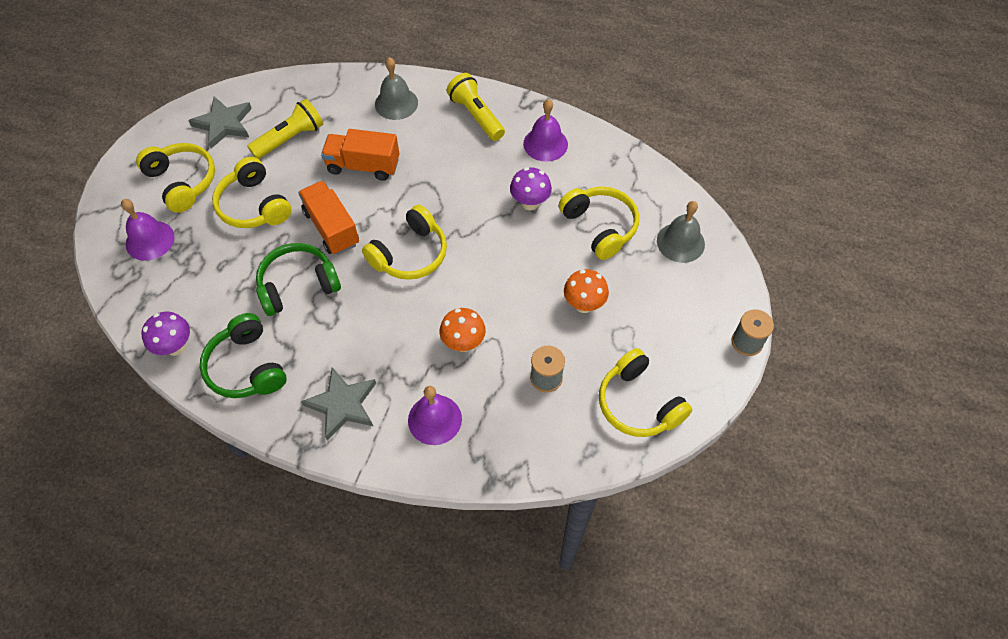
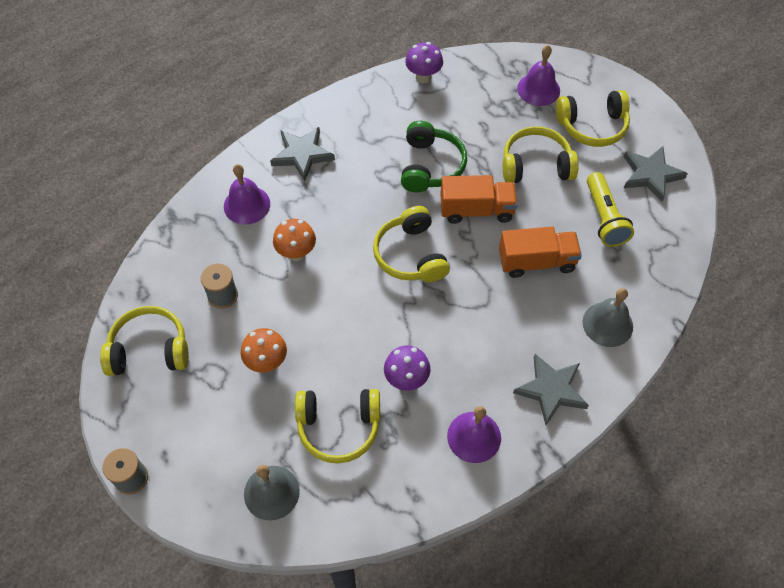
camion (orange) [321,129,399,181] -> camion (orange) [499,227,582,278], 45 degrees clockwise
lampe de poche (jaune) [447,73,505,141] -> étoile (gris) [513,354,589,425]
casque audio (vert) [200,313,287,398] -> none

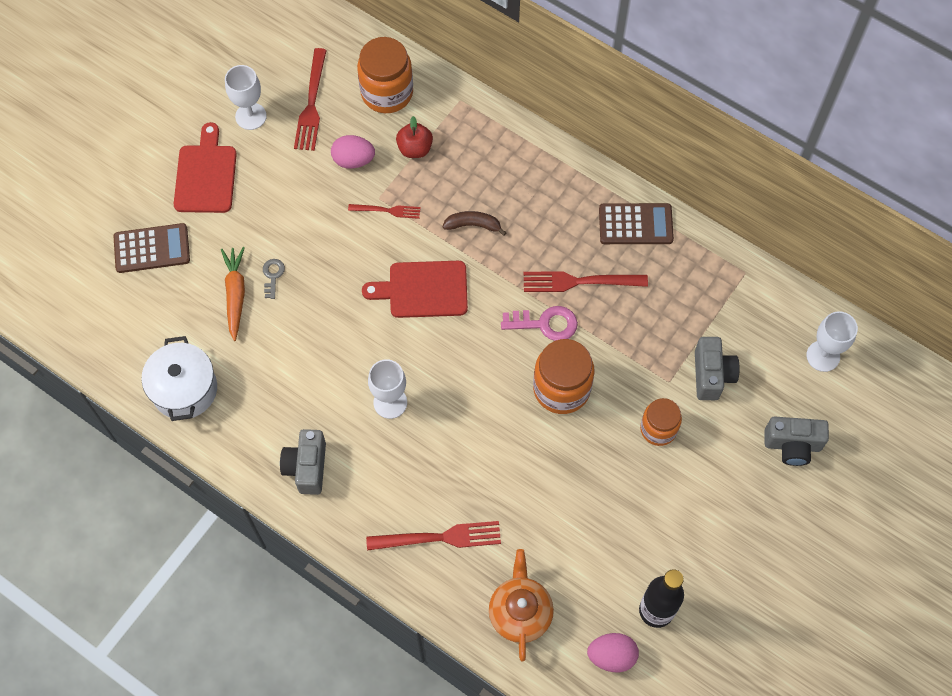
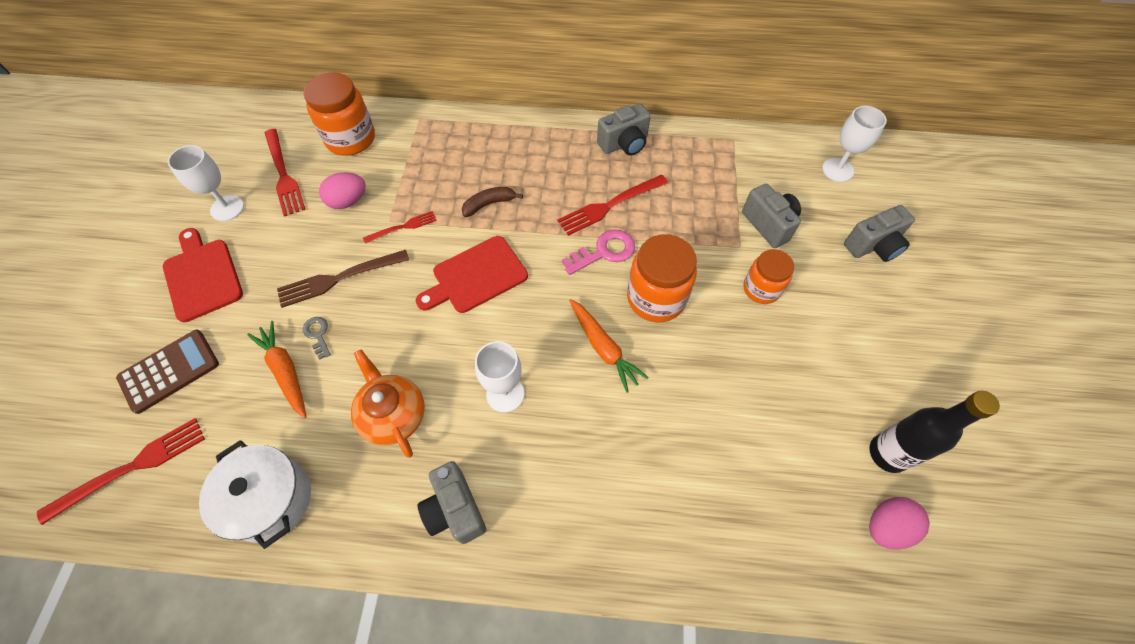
fourchette (rouge) [366,521,501,551] -> fourchette (rouge) [37,418,205,525], relocated
none -> fourchette (marron) [277,250,409,308]
théière (orange) [489,549,554,661] -> théière (orange) [351,349,425,458], relocated
none -> carotte (orange) [569,299,649,393]
calculatrice (marron) [599,203,674,244] -> appareil photo (gris) [597,104,651,155]
pomme (rouge) [396,116,433,158] -> none

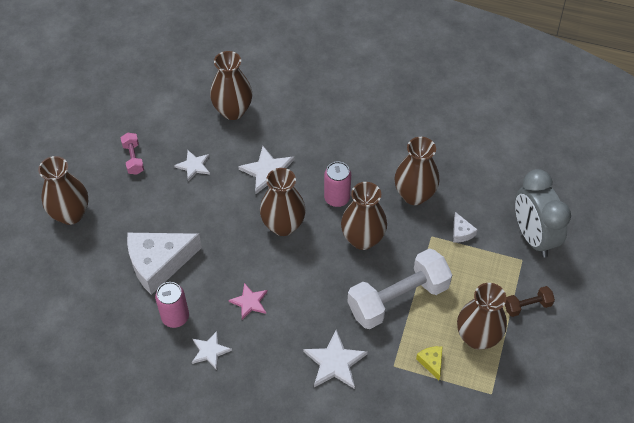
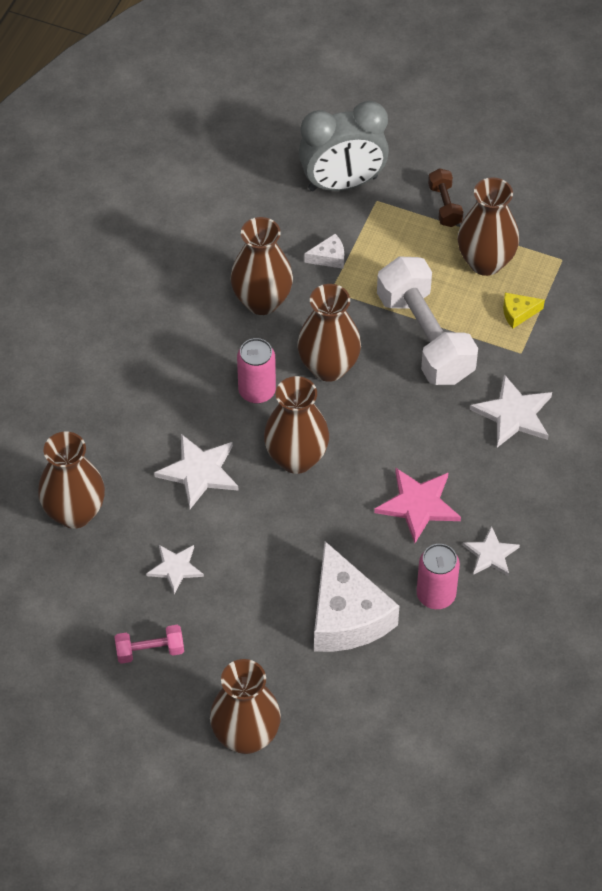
étoile (rose) [228,283,268,320] -> étoile (rose) [374,468,461,543], x1.54

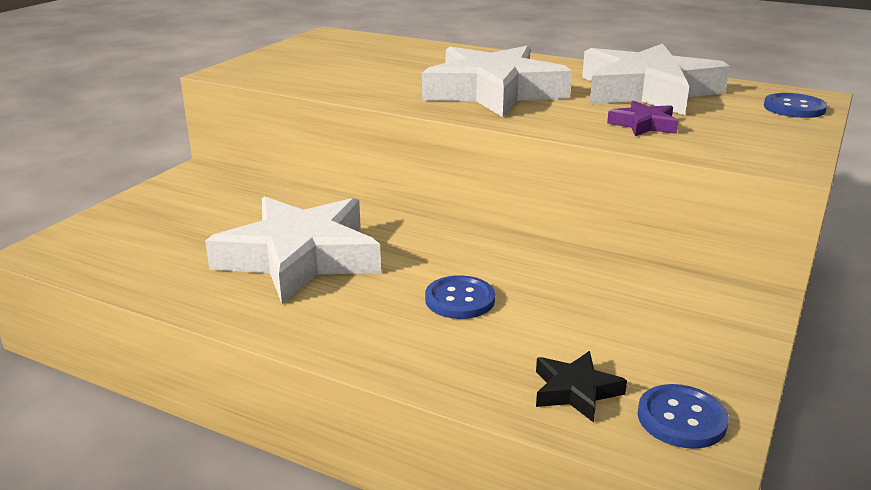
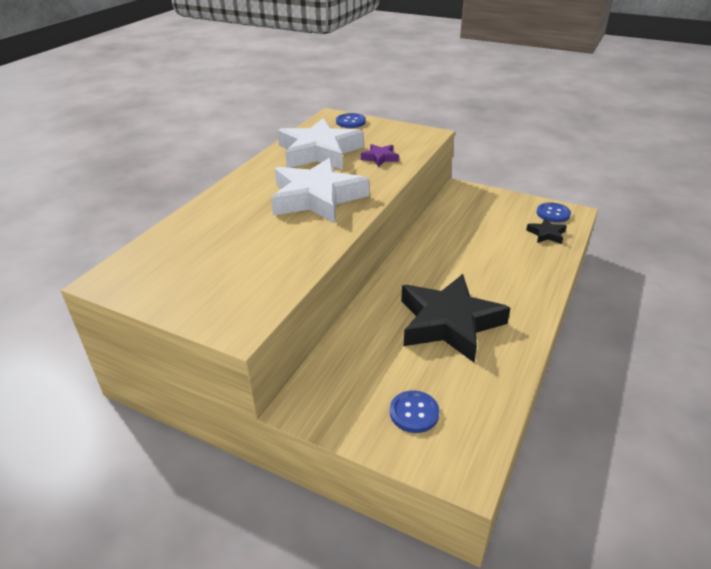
bouton (bleu) [425,275,495,319] -> bouton (bleu) [390,390,440,433], relocated
étoile (blanc) [205,196,381,304] -> étoile (noir) [401,274,510,362]

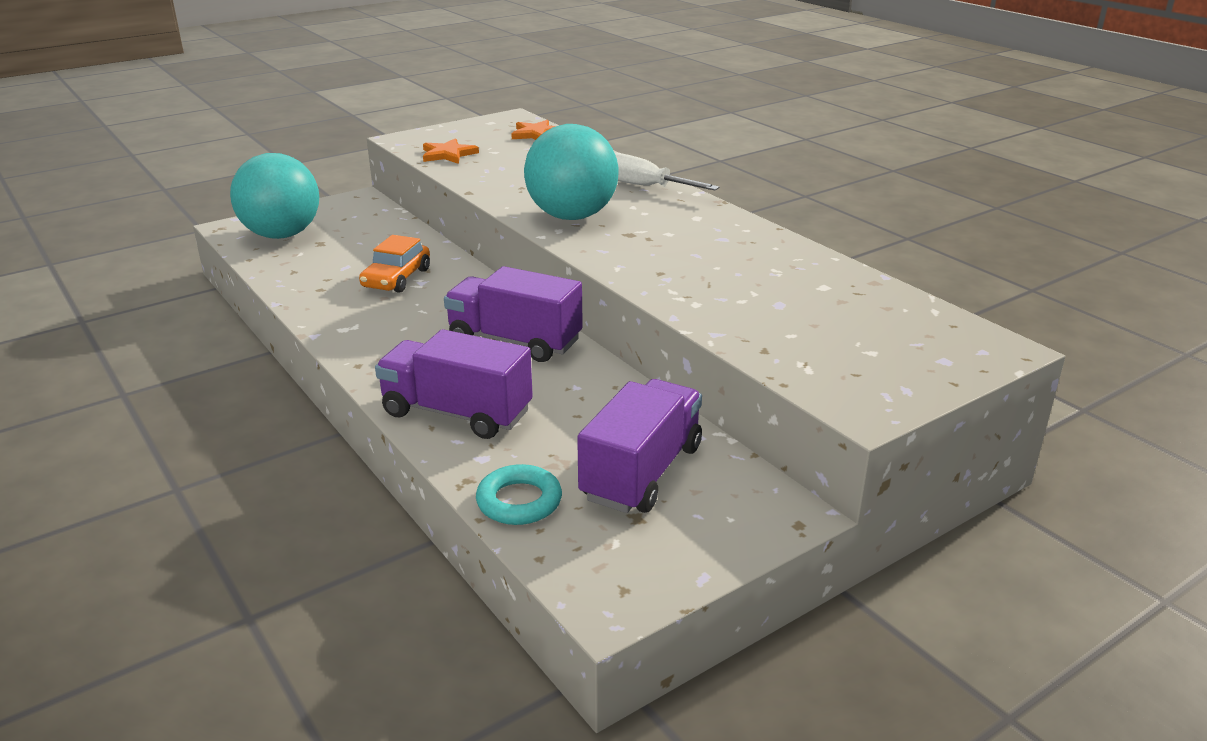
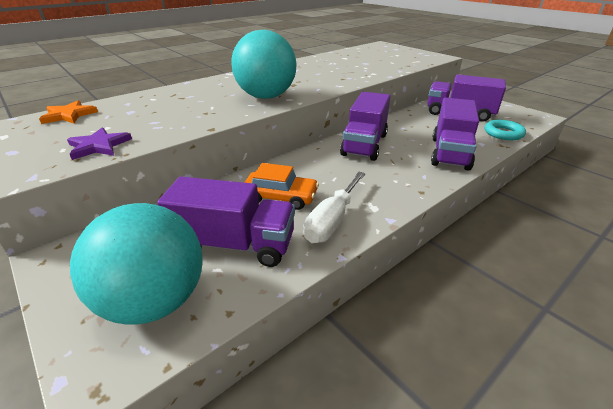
étoile (orange) [423,138,479,164] -> étoile (violet) [67,127,132,160]
none -> camion (violet) [157,177,295,267]
tournevis (blanc) [614,152,720,190] -> tournevis (blanc) [303,172,366,243], relocated

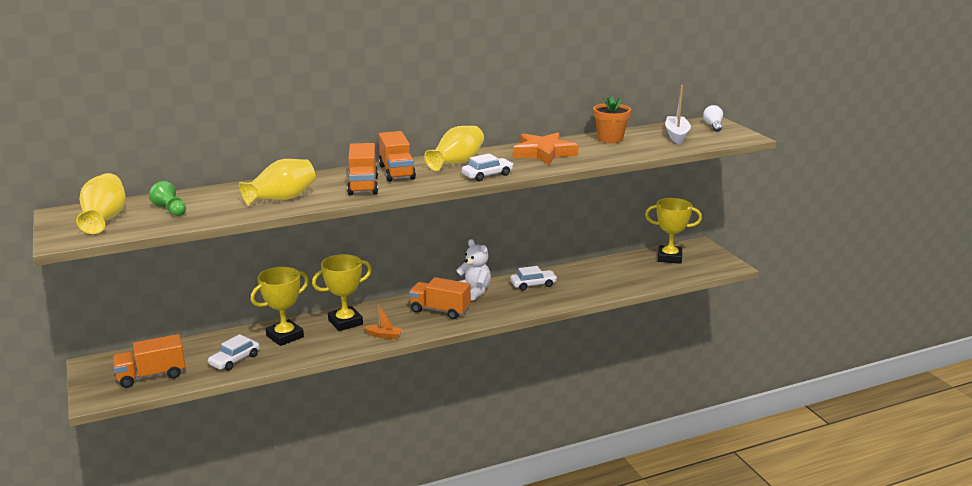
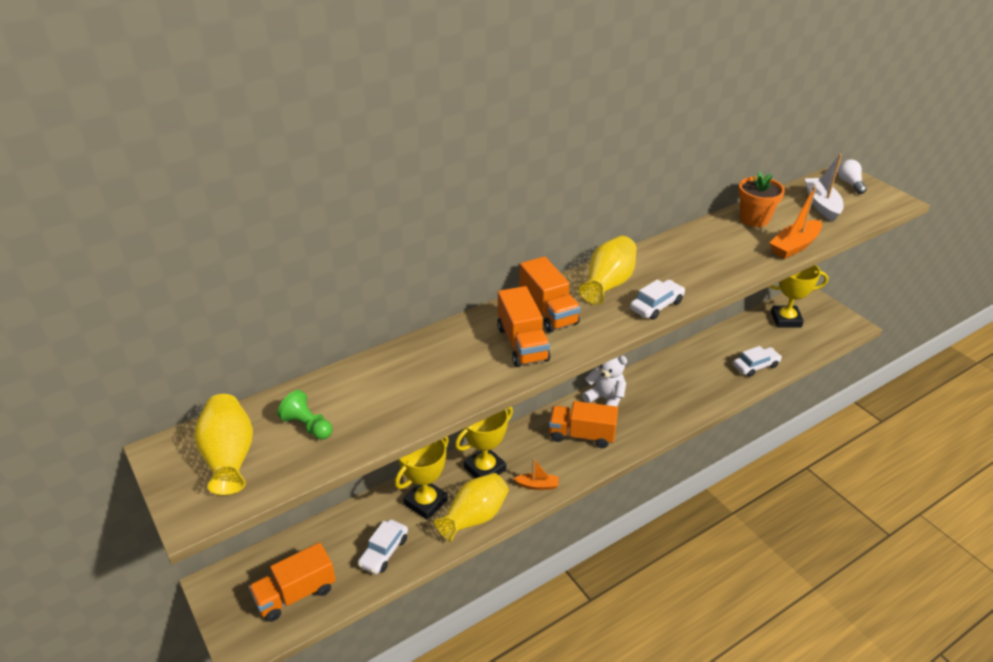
vase (jaune) [239,159,316,206] -> vase (jaune) [433,473,509,542], relocated
voiture (blanc) [510,266,557,291] -> voiture (blanc) [733,346,782,377], relocated
none -> bateau (orange) [769,186,822,259]
étoile (orange) [513,132,579,165] -> none

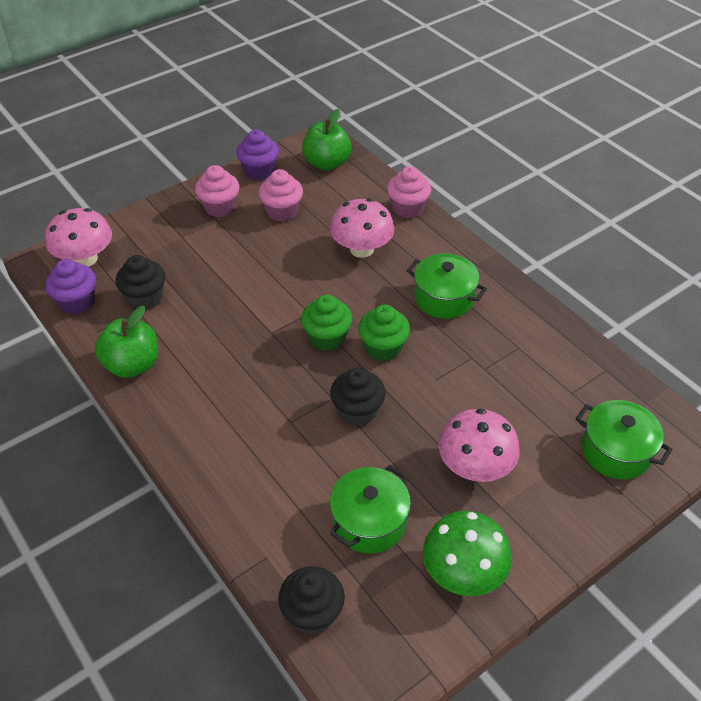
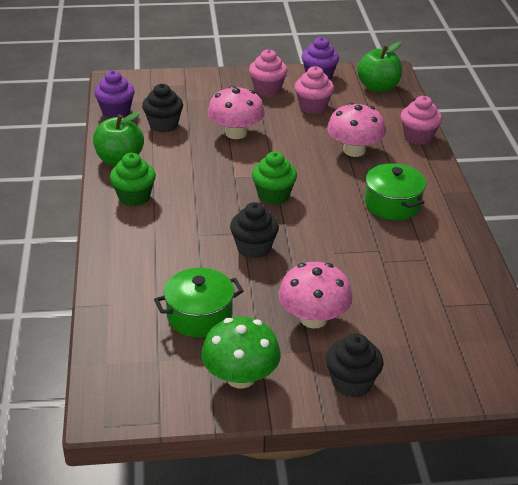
muffin (vert) [358,304,410,361] -> muffin (vert) [110,153,156,206], relocated
champignon (rose) [45,208,112,267] -> champignon (rose) [207,86,265,139], relocated
muffin (noir) [278,566,345,635] -> muffin (noir) [326,333,383,398], relocated
marmite (vert) [576,400,672,479] -> none

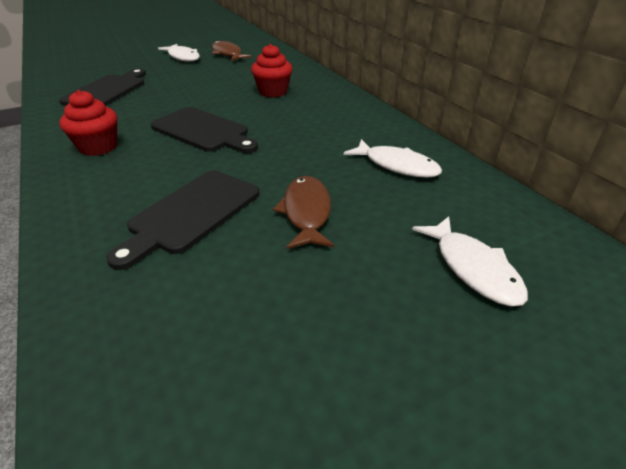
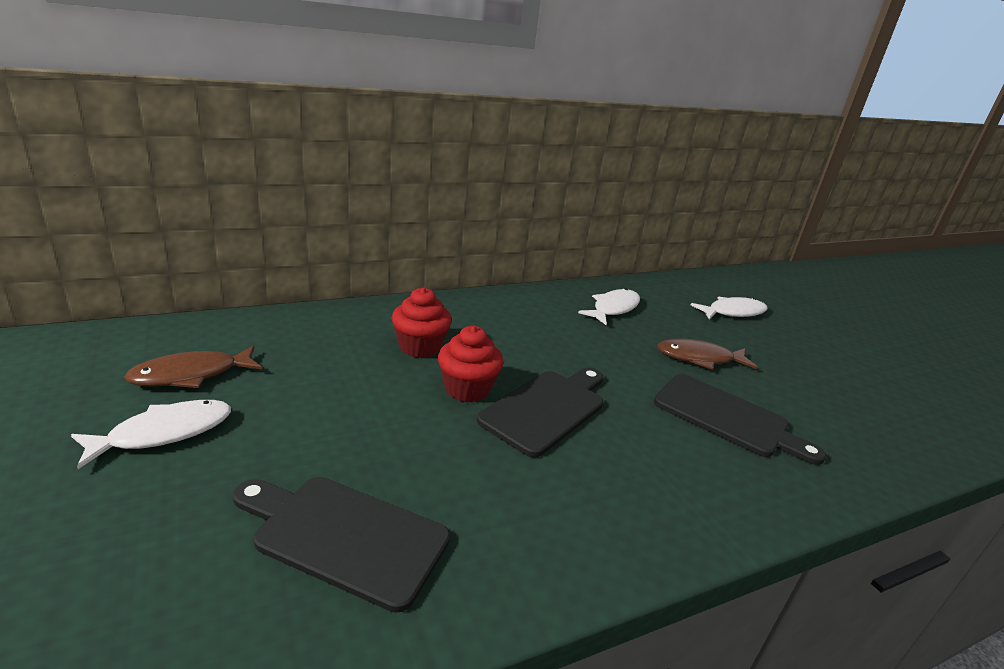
muffin (rouge) [59,90,117,156] -> muffin (rouge) [438,326,504,402], relocated

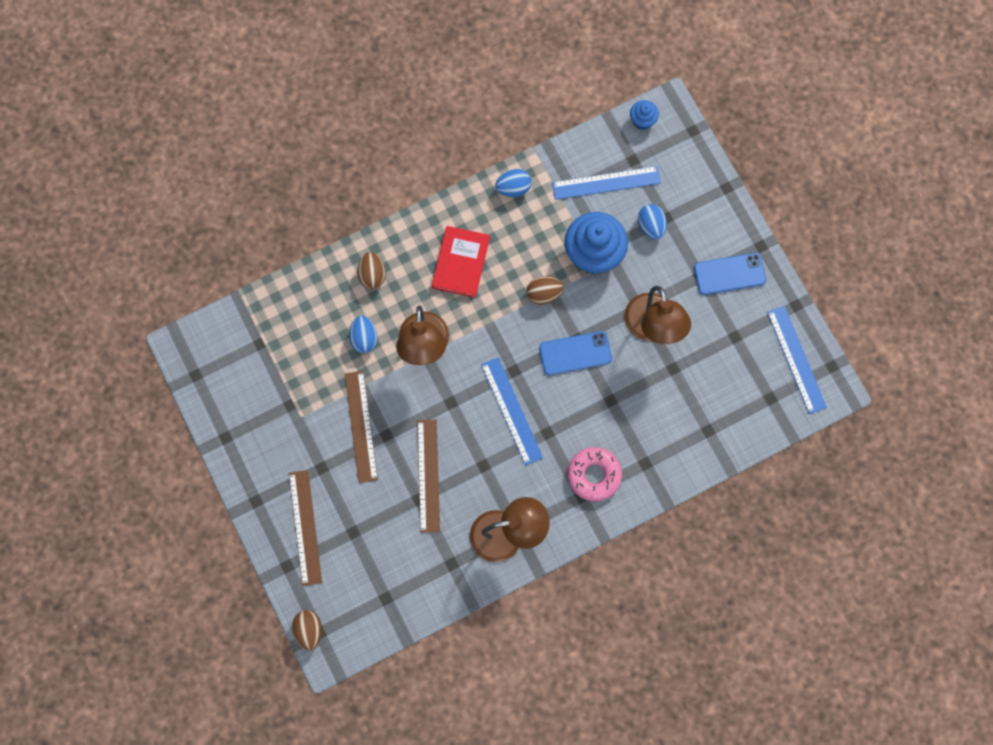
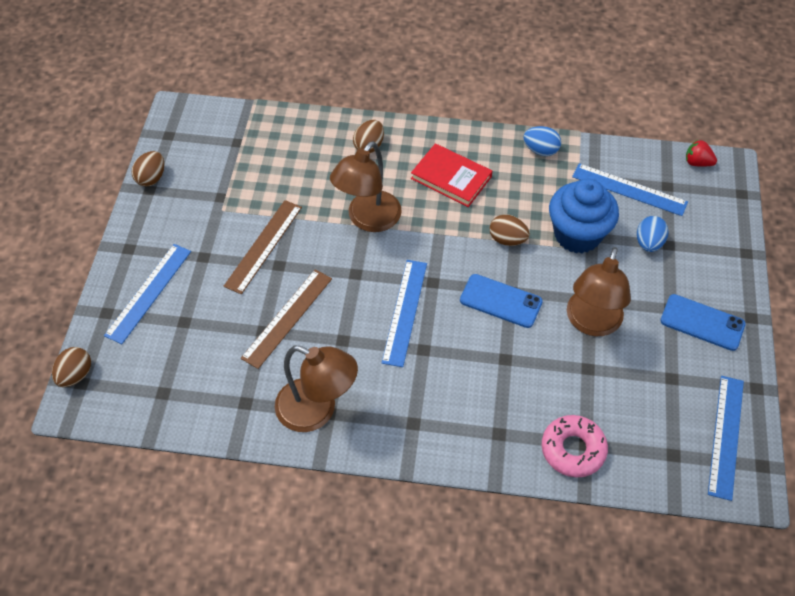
règle (marron) [289,470,322,586] -> règle (bleu) [104,244,191,344]
none -> œuf (marron) [132,151,164,187]
livre (rouge) [432,226,490,298] -> livre (rouge) [411,143,492,207], 75 degrees clockwise
beignet (rose) [568,447,622,501] -> beignet (rose) [542,415,608,477], relocated
muffin (bleu) [630,100,659,130] -> fraise (rouge) [686,140,717,167]
œuf (bleu) [349,316,378,353] -> none

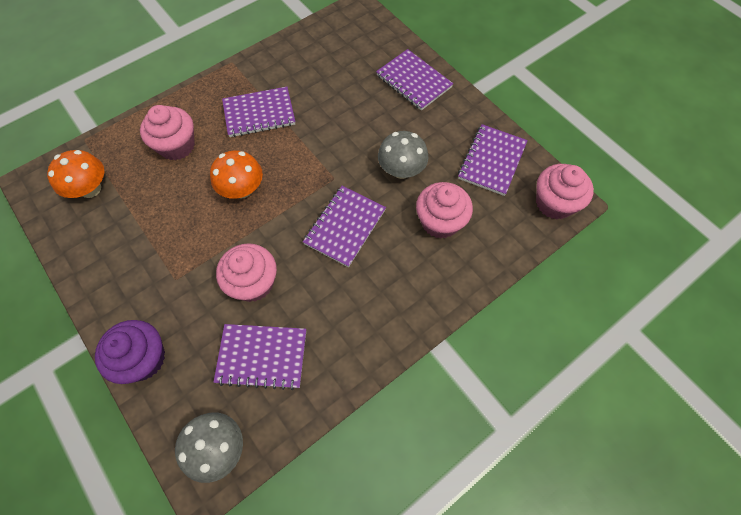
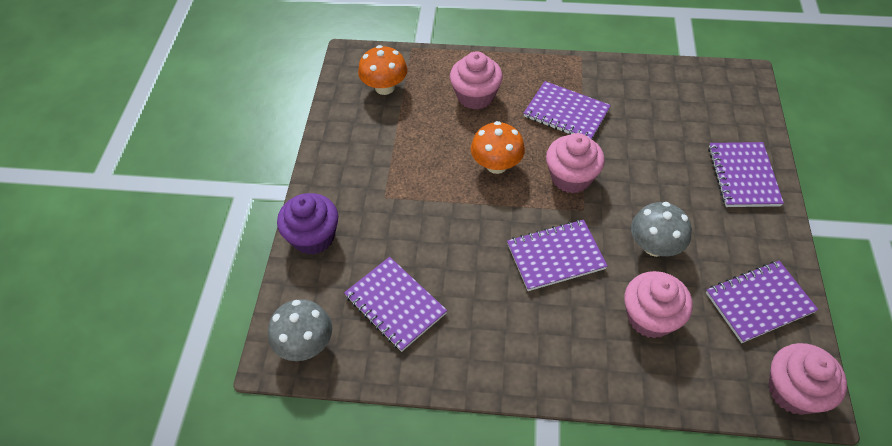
muffin (rose) [216,243,277,302] -> muffin (rose) [546,133,605,193], relocated

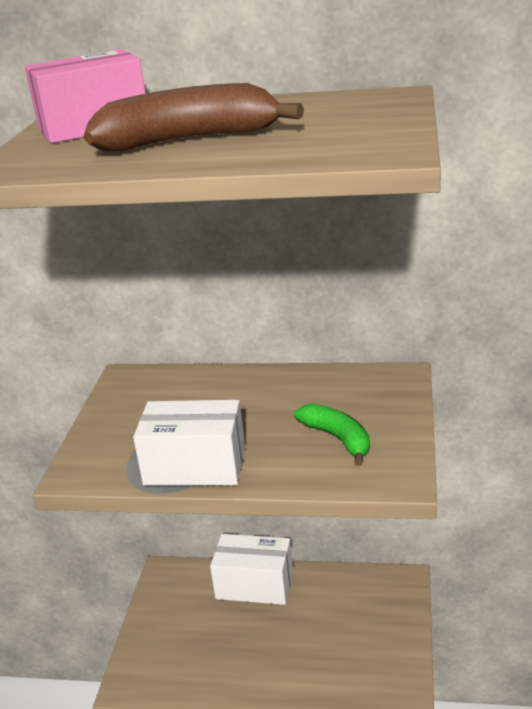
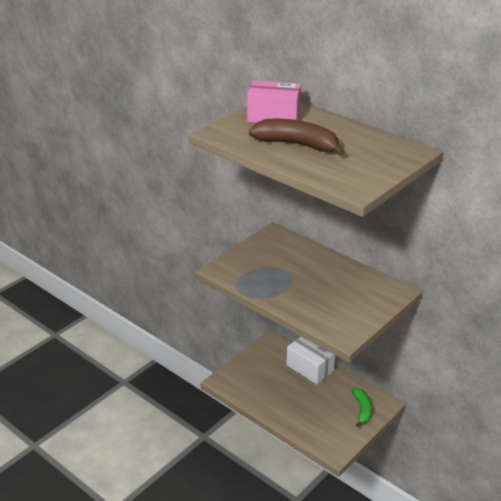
banane (vert) [294,403,370,466] -> banane (vert) [351,388,372,427], relocated
boîte (blanc) [133,400,245,486] -> none

